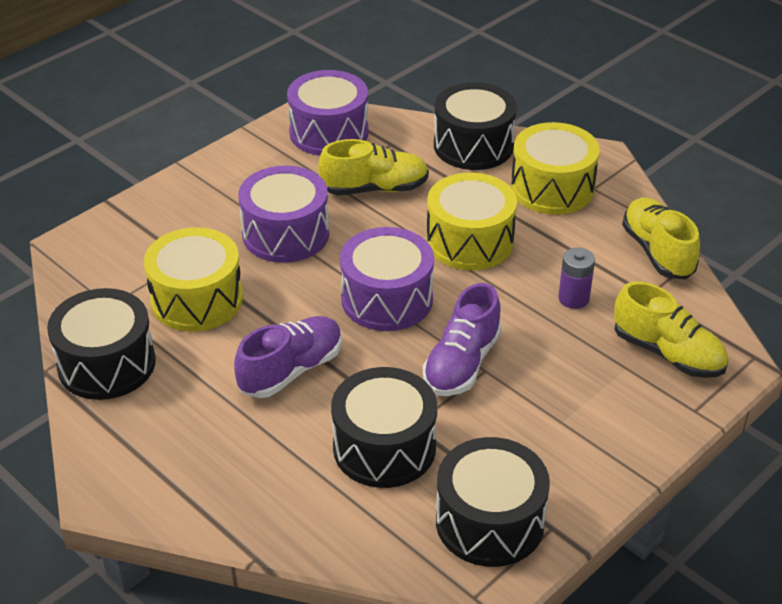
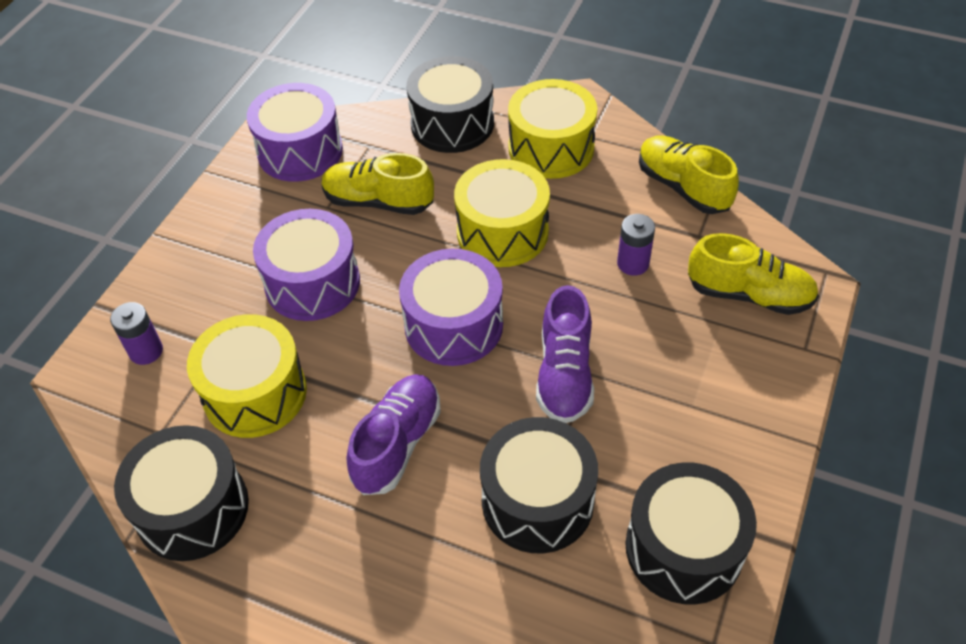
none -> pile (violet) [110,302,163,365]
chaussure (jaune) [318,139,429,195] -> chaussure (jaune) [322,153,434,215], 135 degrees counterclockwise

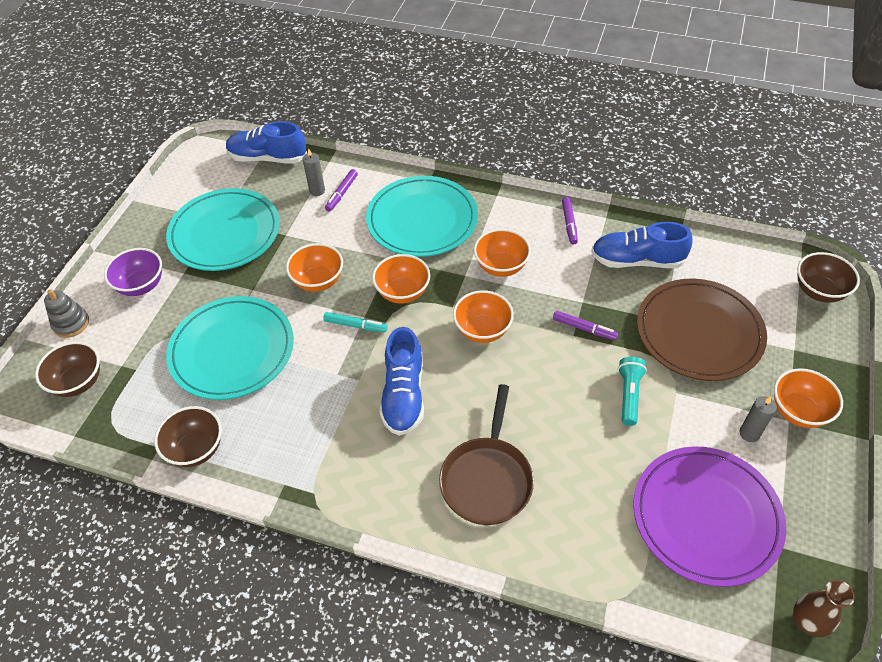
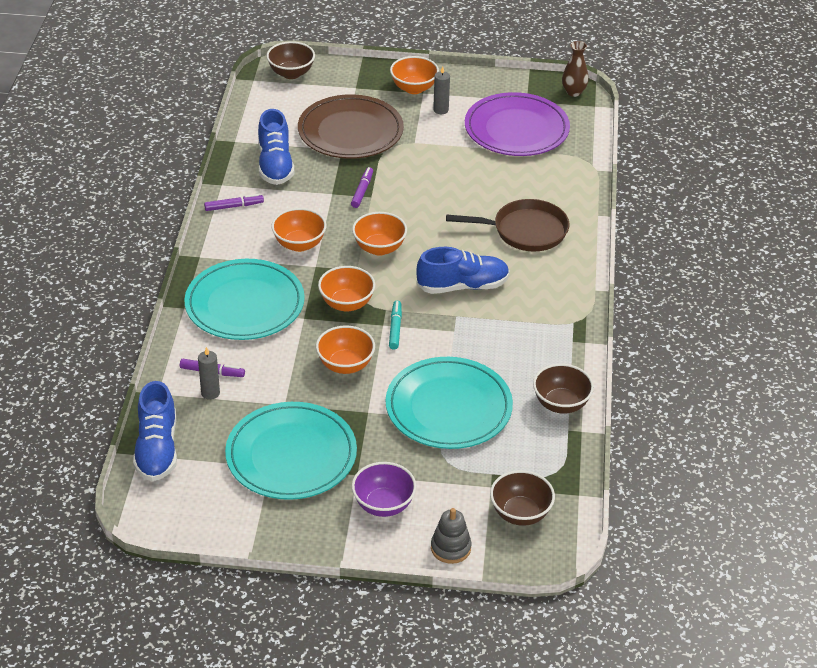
lampe de poche (turquoise) [618,357,647,426] -> none

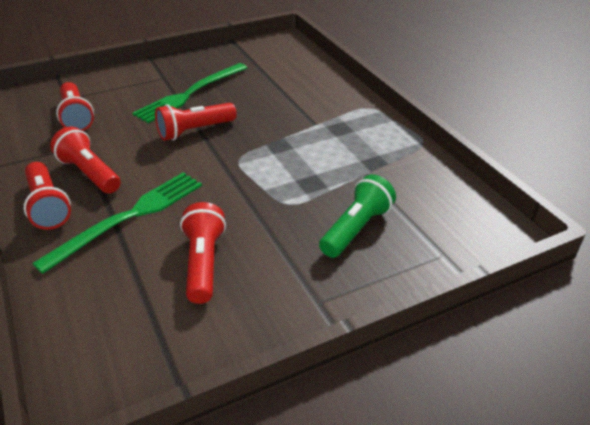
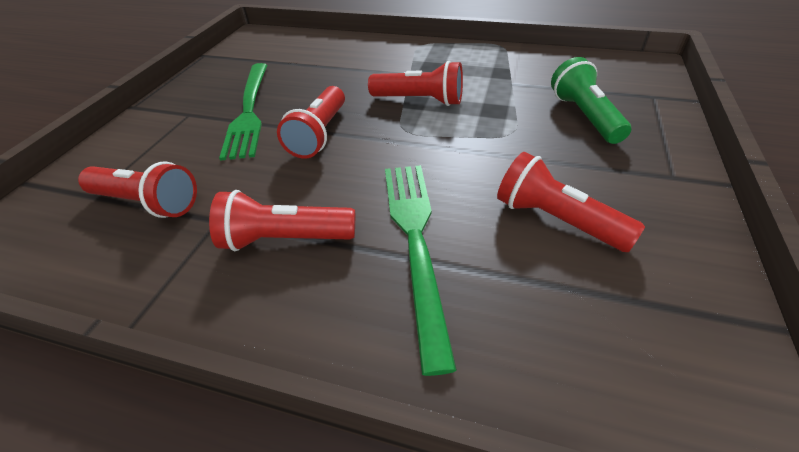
lampe de poche (rouge) [24,162,71,230] -> lampe de poche (rouge) [368,61,463,106], relocated

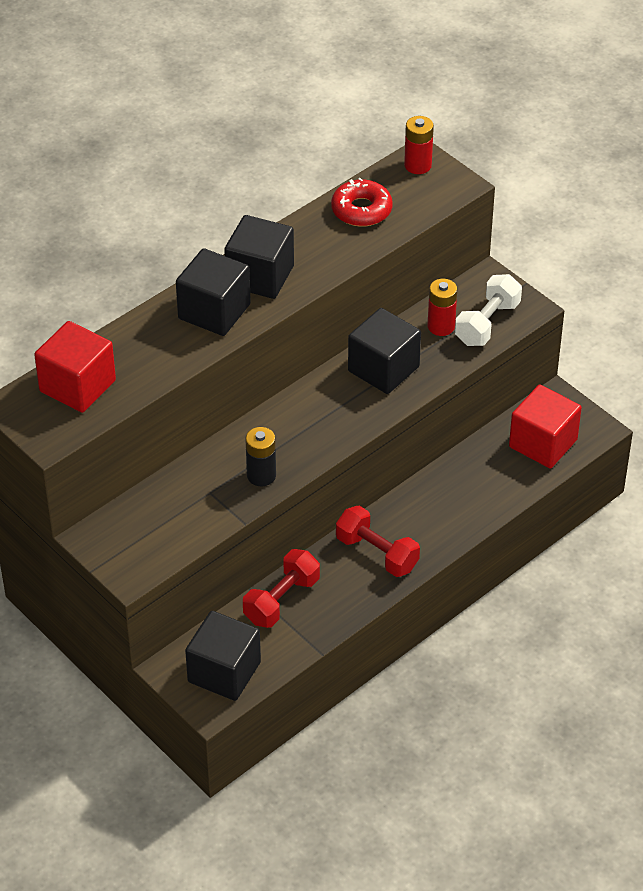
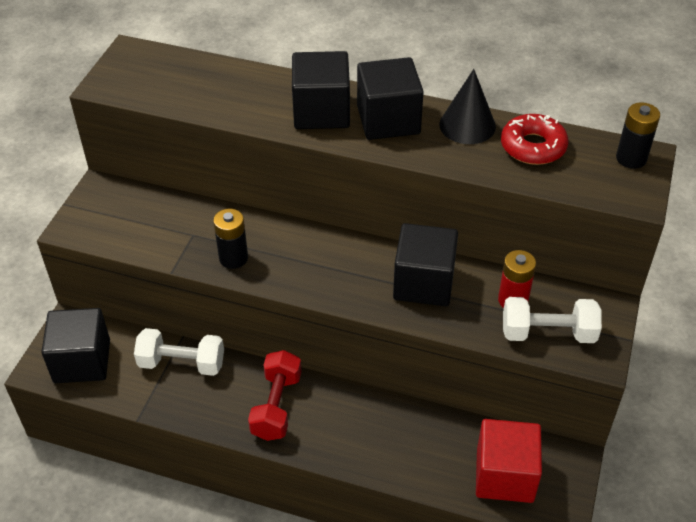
haltère (rouge) [243,549,320,628] -> haltère (blanc) [134,328,224,376]
none -> cône (noir) [439,69,496,144]
pile (rouge) [404,116,434,174] -> pile (noir) [616,102,660,169]
cube (rouge) [34,321,116,413] -> none

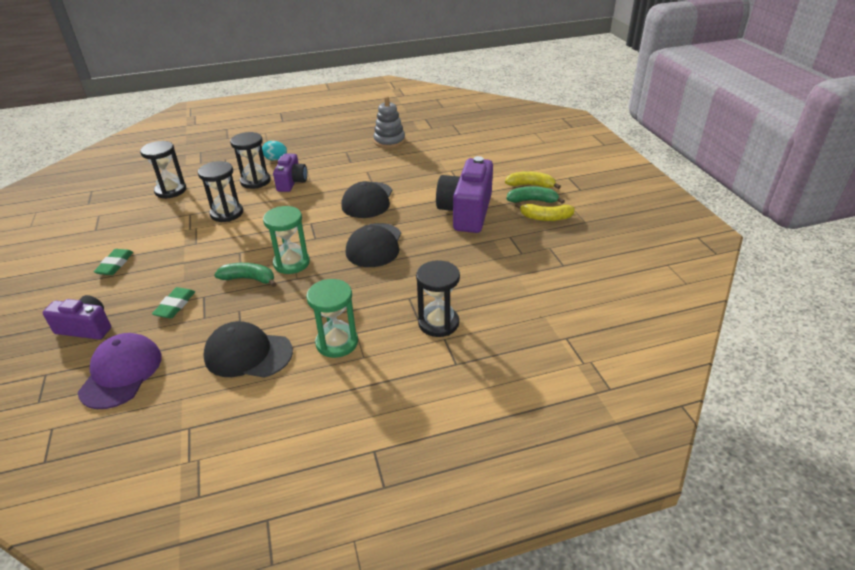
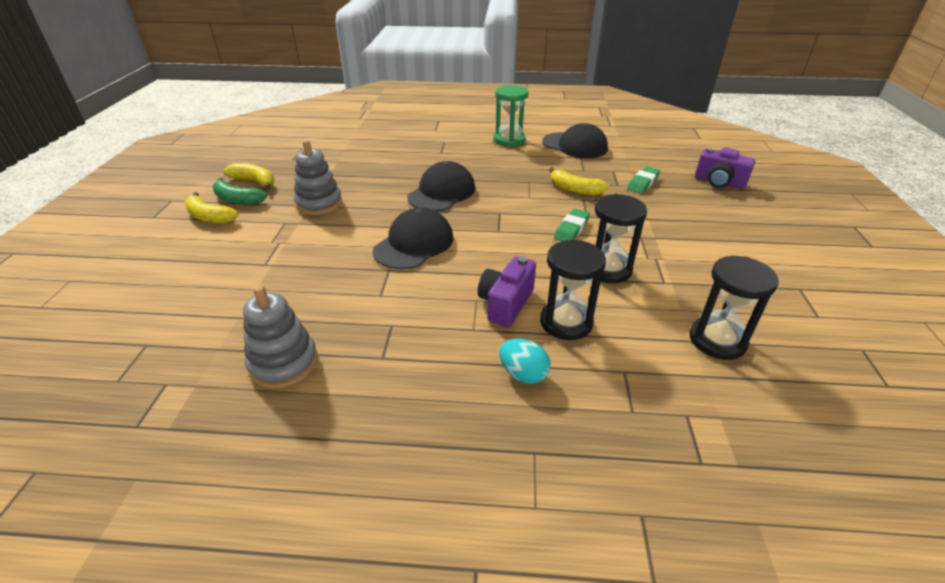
appareil photo (violet) [436,156,493,233] -> jouet à empiler (gris) [294,140,342,215]
banane (vert) [214,263,276,287] -> banane (jaune) [549,167,610,195]
gomme (vert) [94,249,133,275] -> gomme (vert) [554,208,590,241], relocated
casquette (violet) [78,333,162,409] -> none
sablier (vert) [263,206,310,274] -> none
sablier (noir) [416,260,460,337] -> none

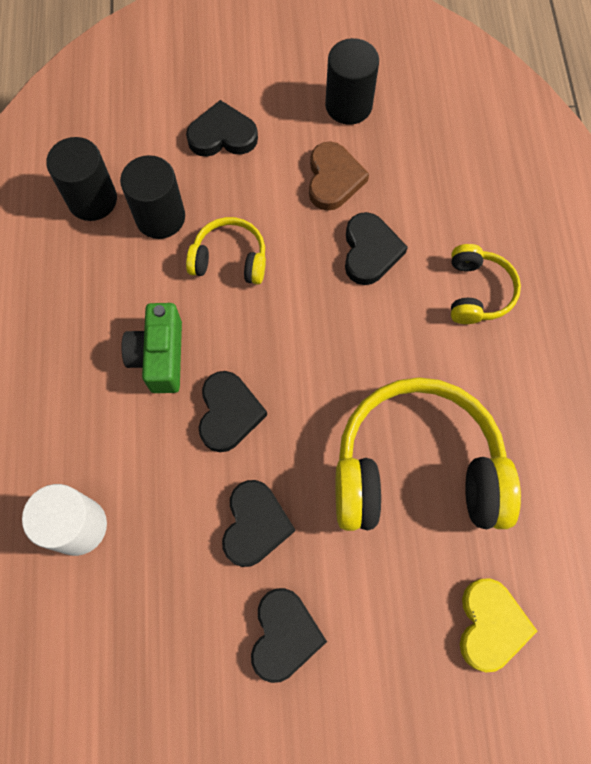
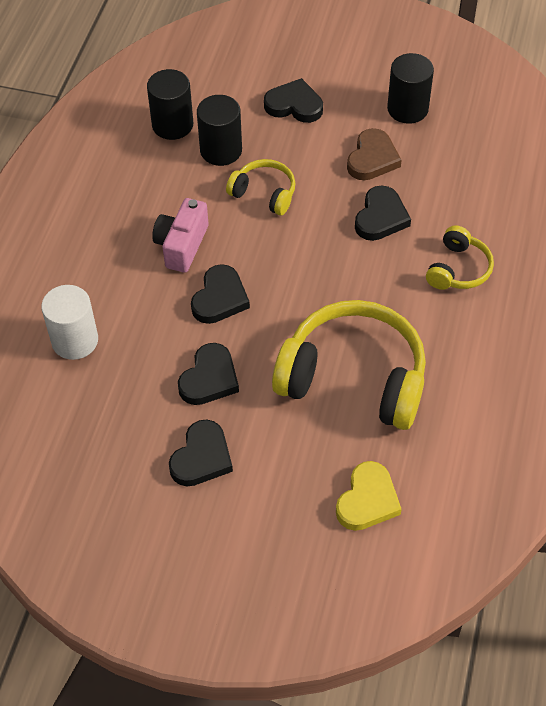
appareil photo (vert) [122,303,182,393] -> appareil photo (rose) [152,198,209,273]

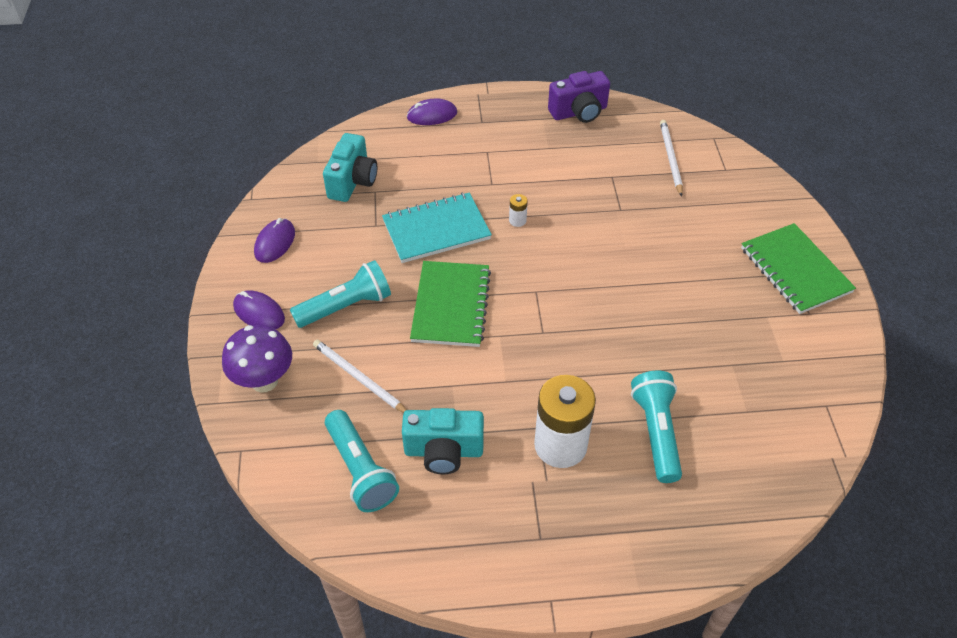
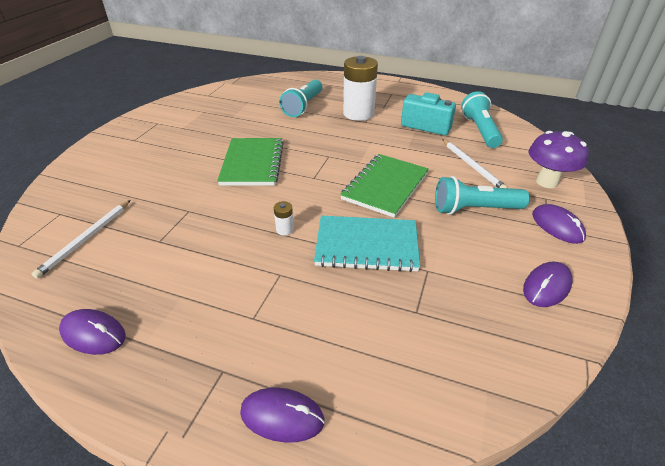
appareil photo (violet) [548,71,610,123] -> souris (violet) [59,309,126,355]
carnet (vert) [741,223,856,314] -> carnet (vert) [217,138,284,186], relocated
appareil photo (turquoise) [323,133,377,202] -> none

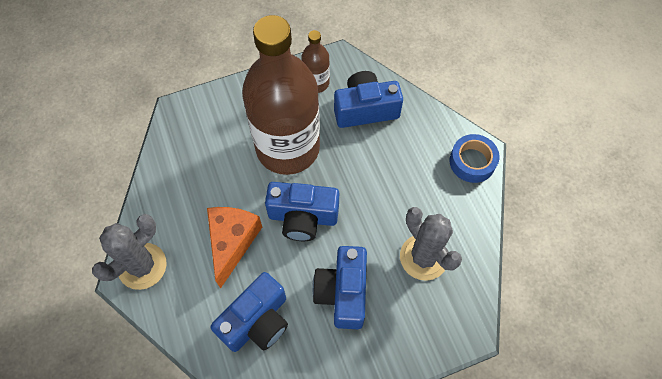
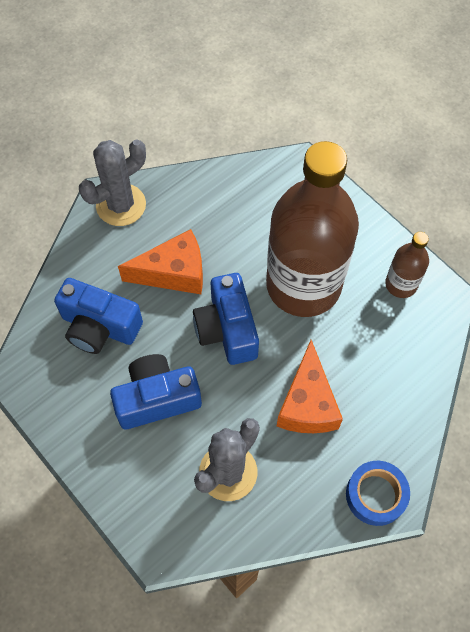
cactus (gris) [92,214,167,290] -> cactus (gris) [79,139,146,226], 60 degrees counterclockwise
none -> fromage (orange) [277,340,343,433]
appareil photo (bleu) [334,71,403,128] -> none

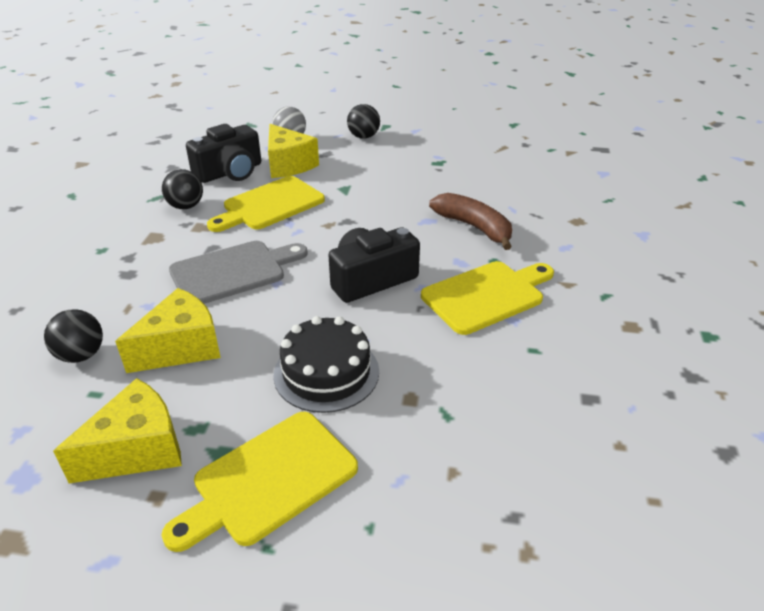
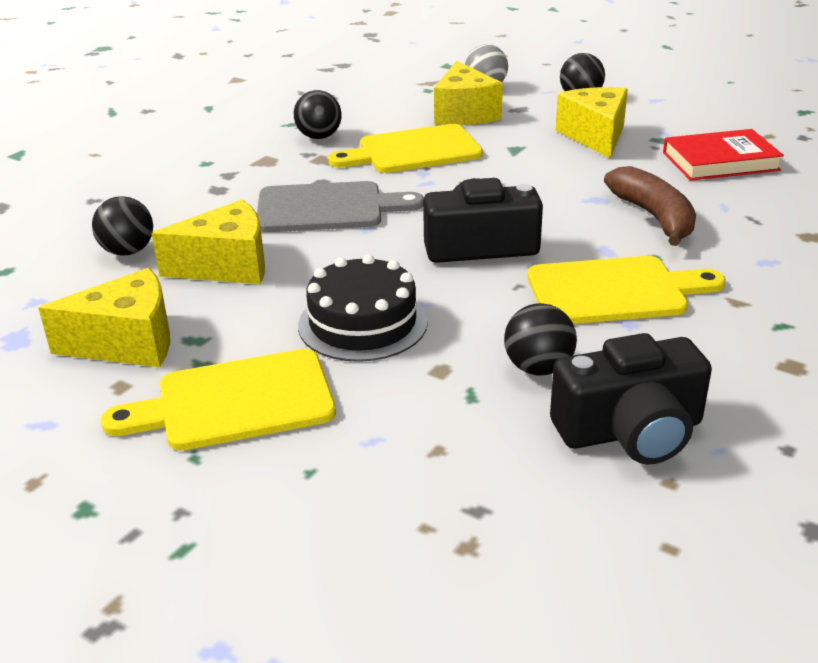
none -> balle (noir) [504,303,577,376]
appareil photo (noir) [186,124,261,183] -> appareil photo (noir) [550,333,712,465], relocated
none -> fromage (jaune) [555,87,628,159]
none -> livre (rouge) [663,129,784,181]

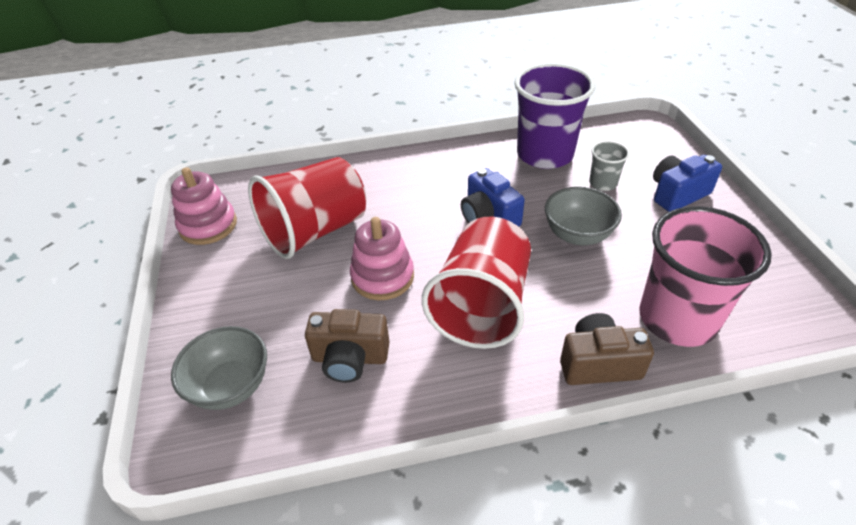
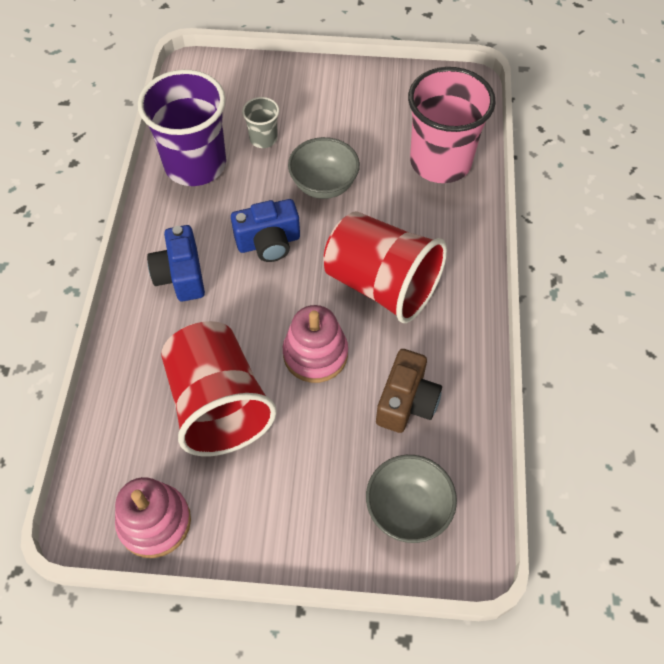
appareil photo (bleu) [653,155,722,212] -> appareil photo (bleu) [147,225,205,301], relocated
appareil photo (marron) [560,313,654,385] -> none

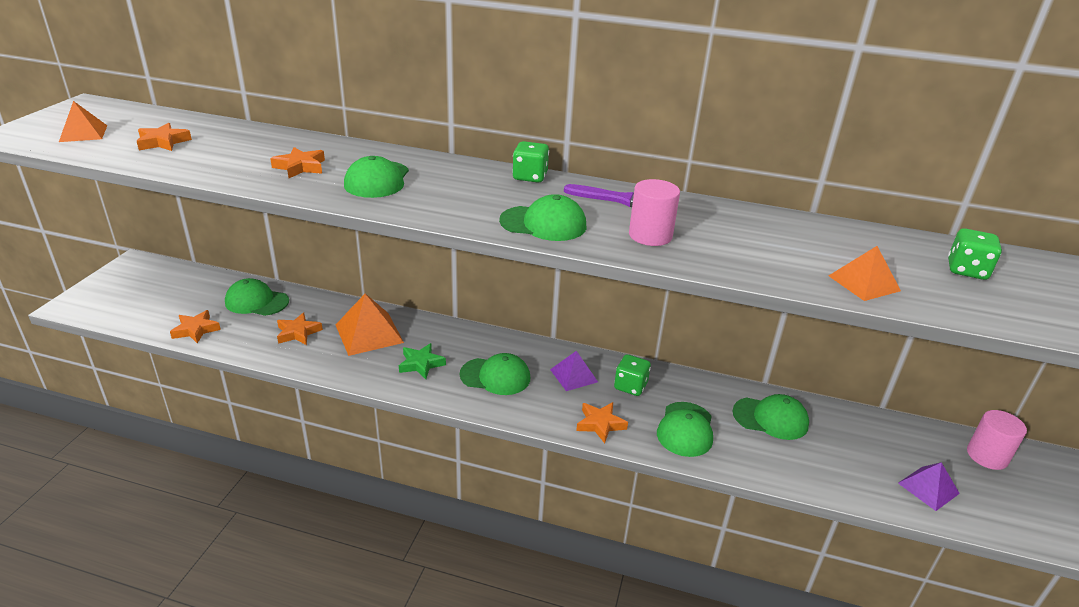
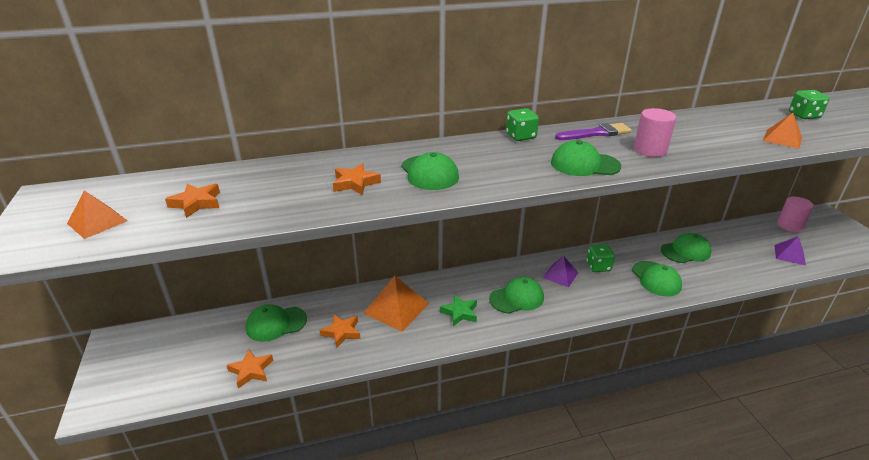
casquette (vert) [499,194,587,241] -> casquette (vert) [551,140,621,176], 150 degrees counterclockwise
étoile (orange) [576,402,628,443] -> none

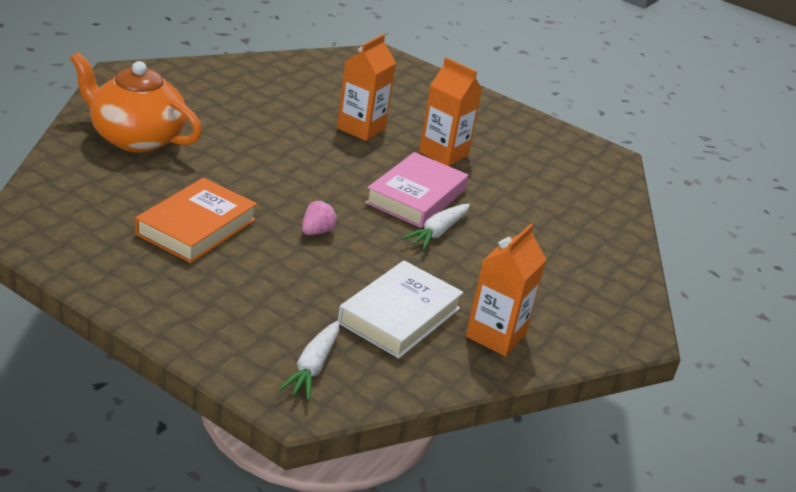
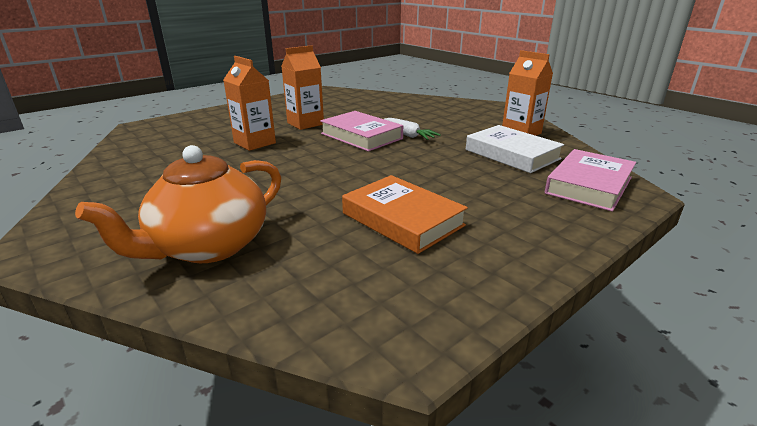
carotte (blanc) [278,321,339,400] -> livre (rose) [545,149,636,212]
fraise (rose) [302,200,338,235] -> none

